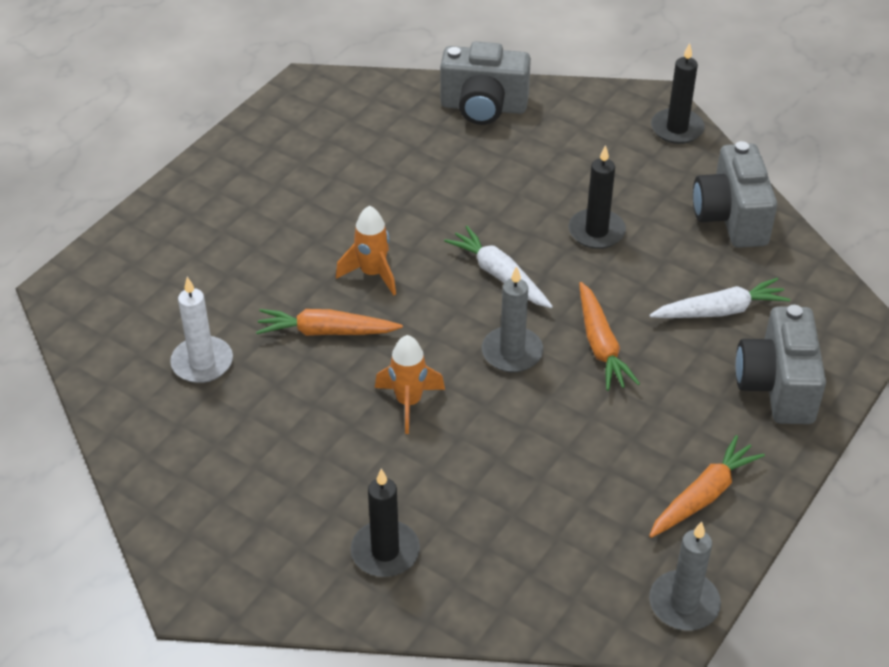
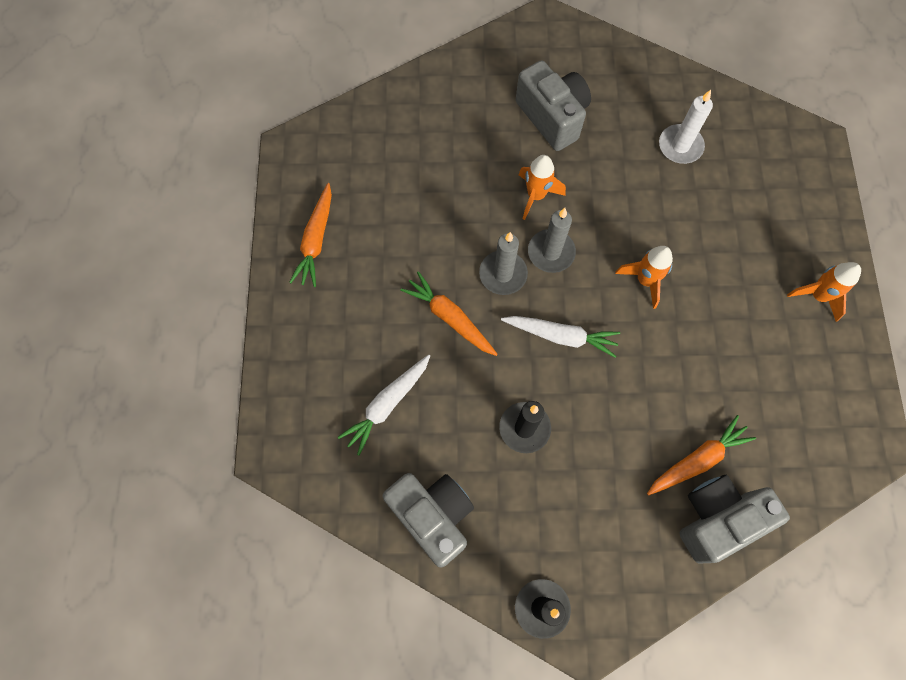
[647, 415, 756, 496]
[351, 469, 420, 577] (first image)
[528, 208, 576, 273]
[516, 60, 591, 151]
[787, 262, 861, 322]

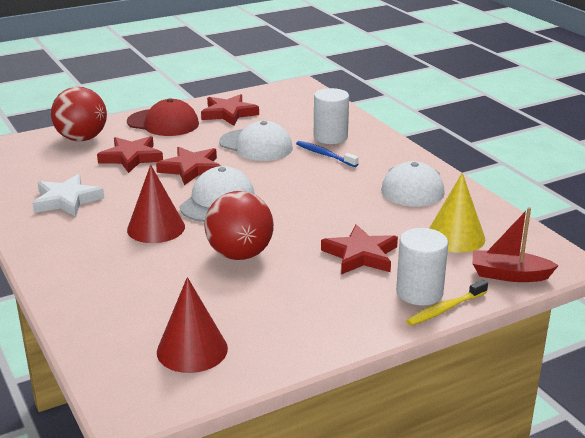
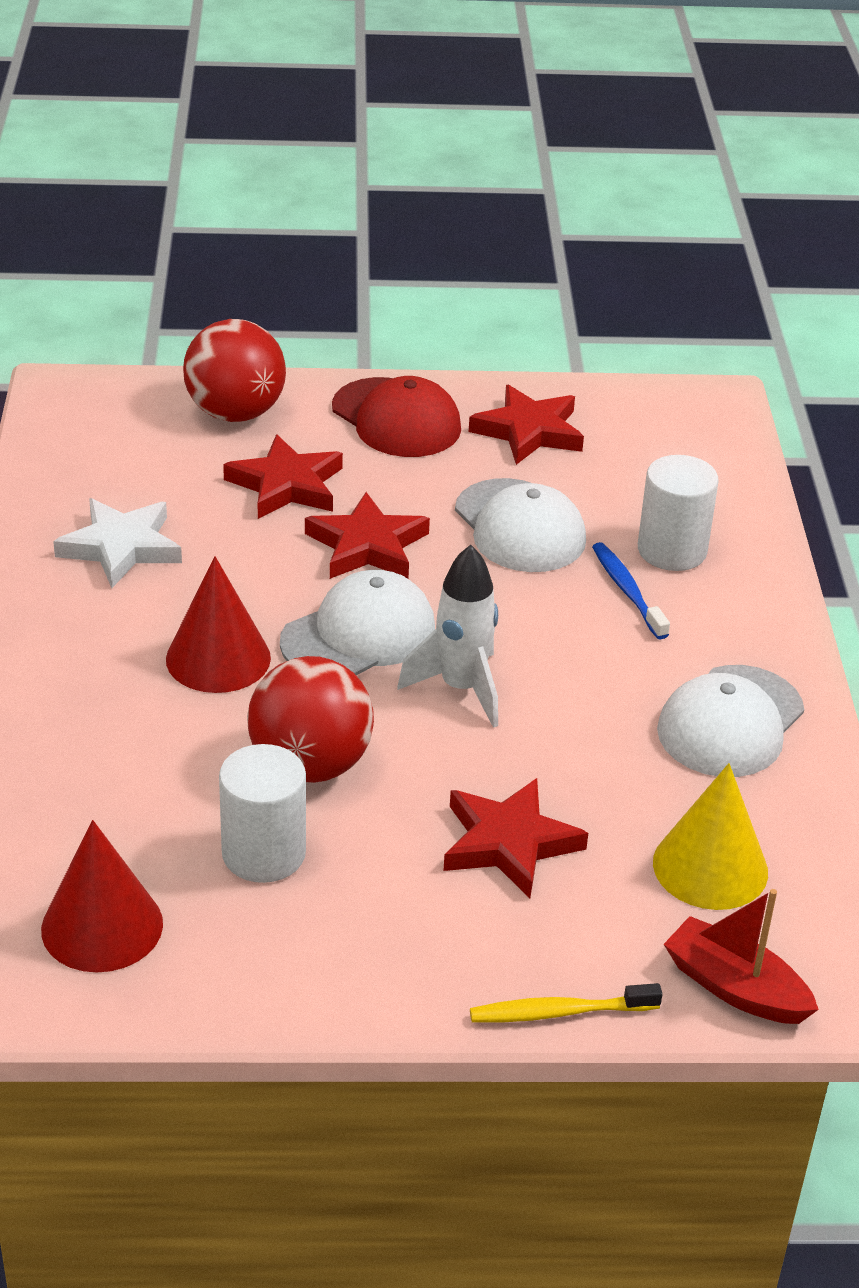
[219, 744, 306, 883]
[398, 545, 498, 728]

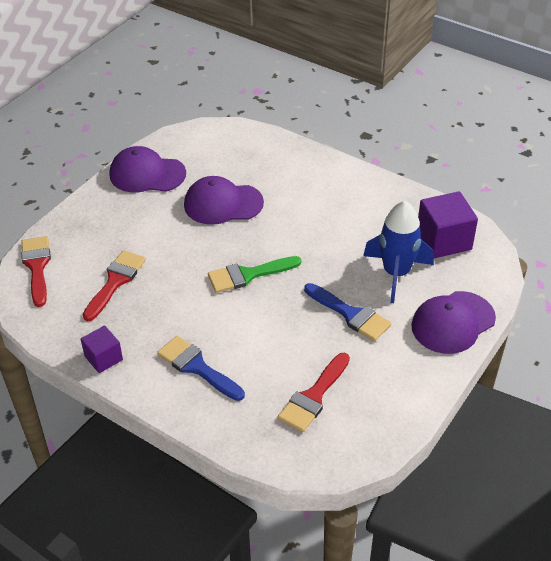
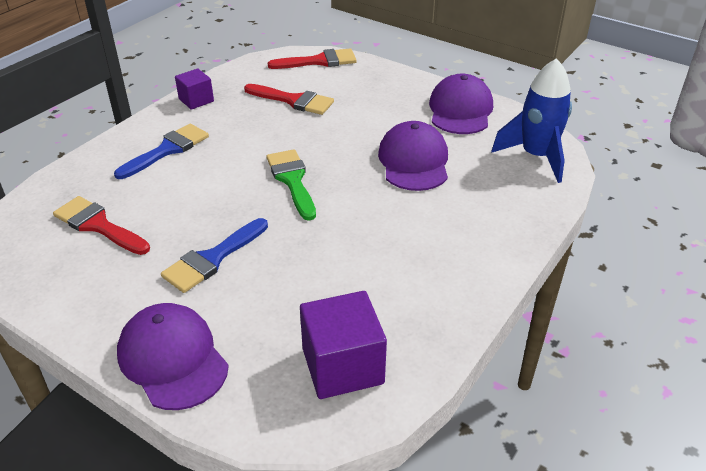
[491, 58, 572, 183]

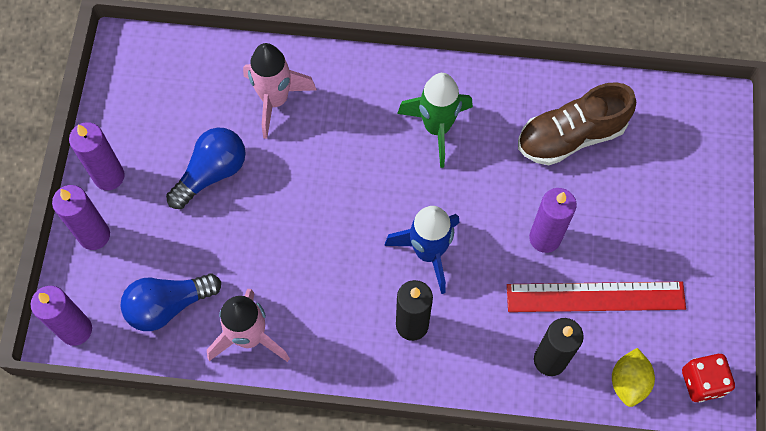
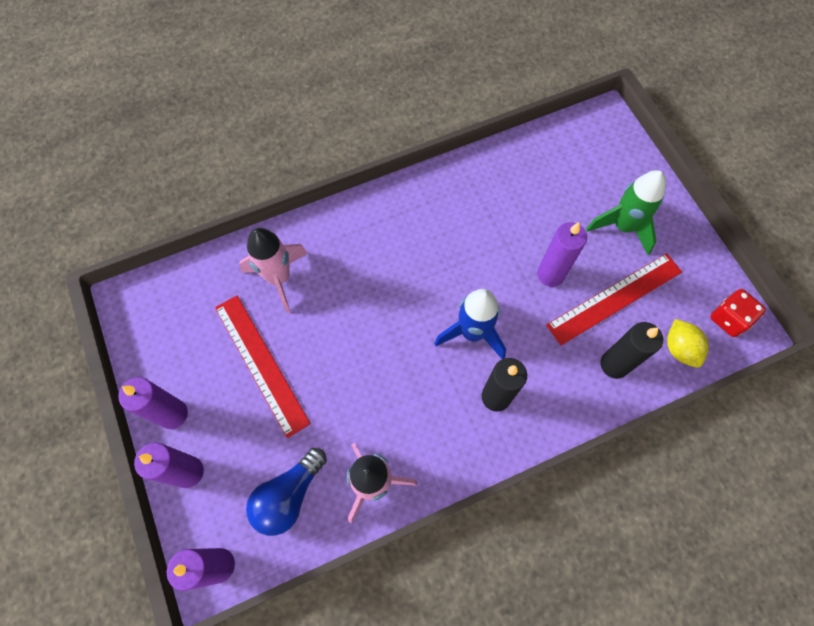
[215, 296, 311, 438]
[586, 170, 666, 255]
[518, 82, 636, 165] (first image)

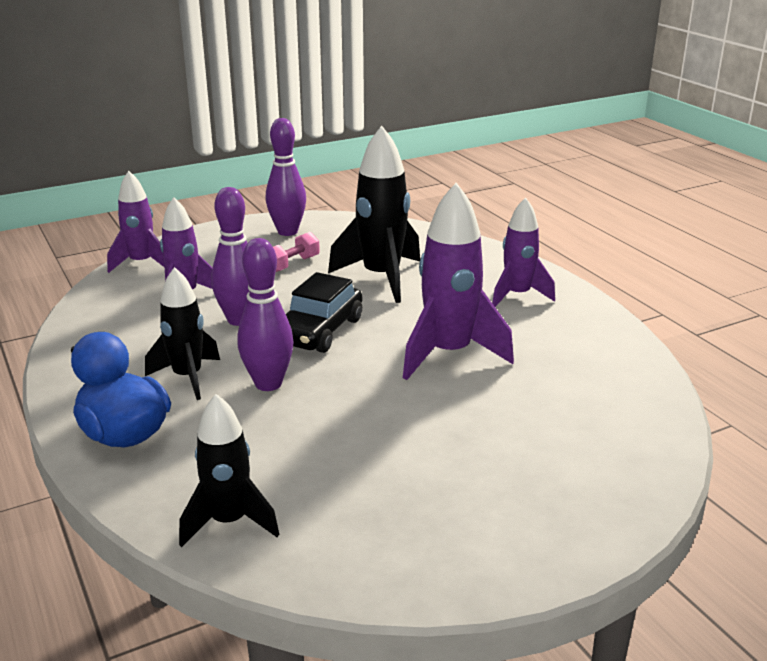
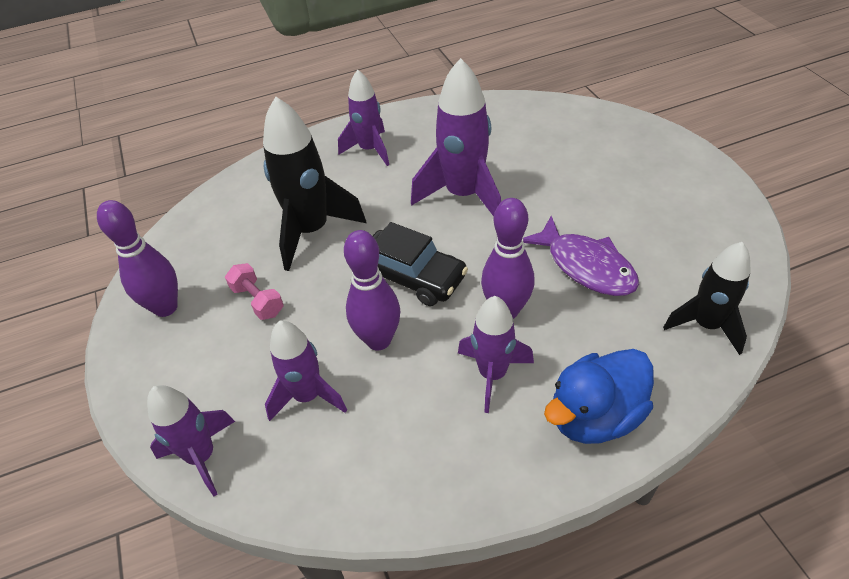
[458, 296, 534, 413]
[523, 216, 639, 296]

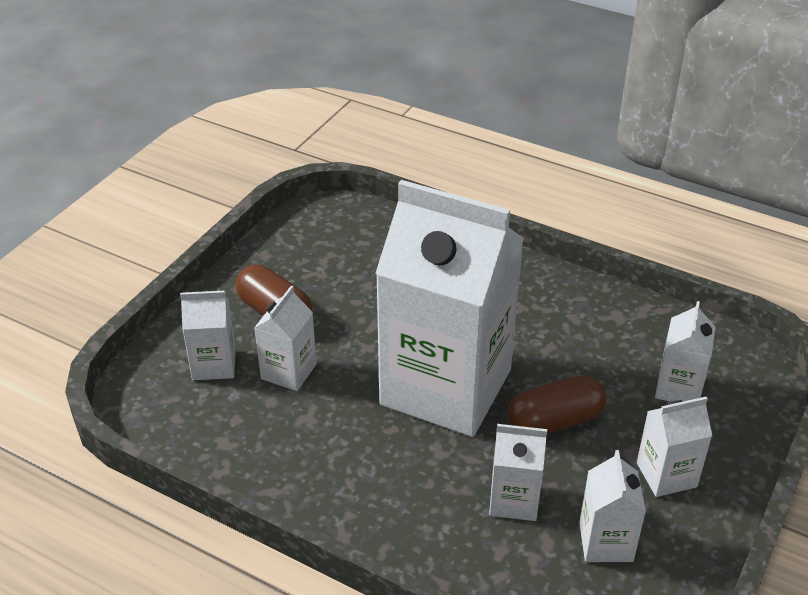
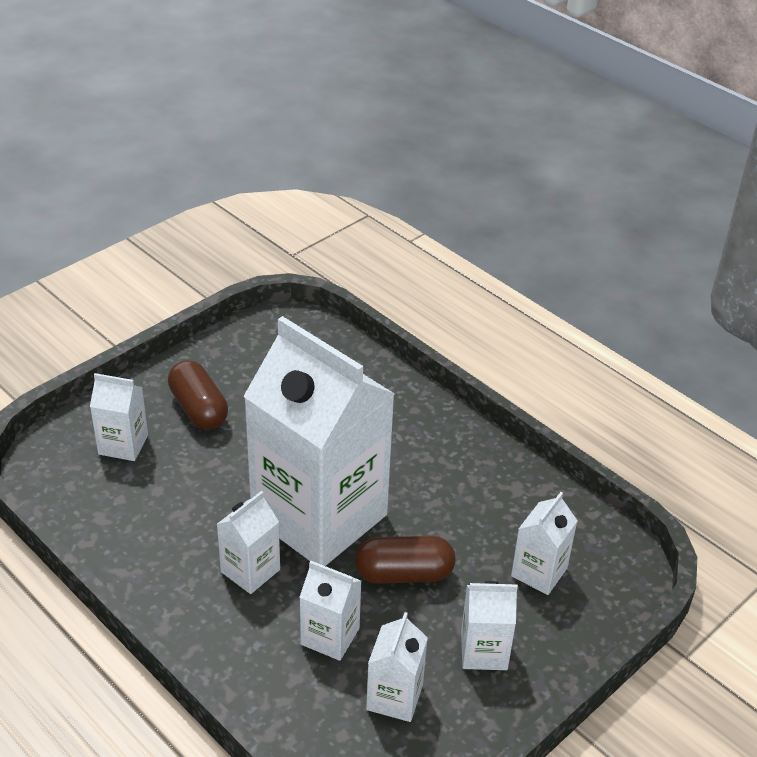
[217, 491, 280, 594]

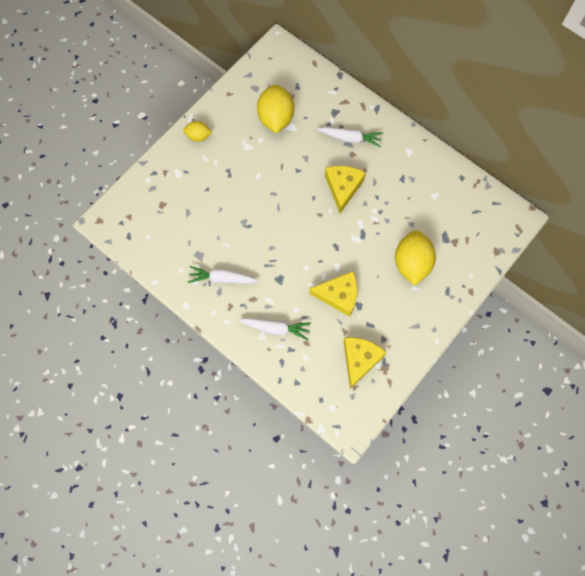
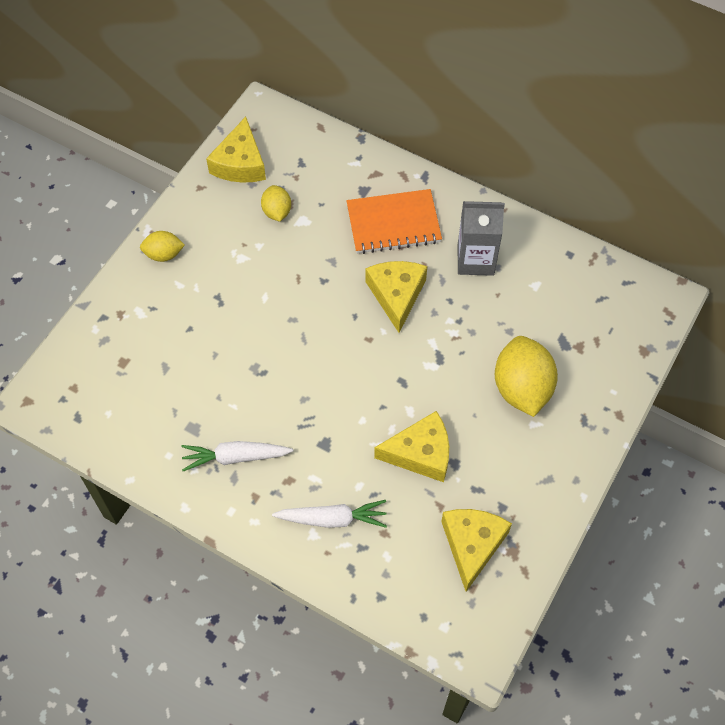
[261, 185, 291, 221]
[346, 189, 442, 254]
[206, 117, 266, 183]
[458, 201, 505, 276]

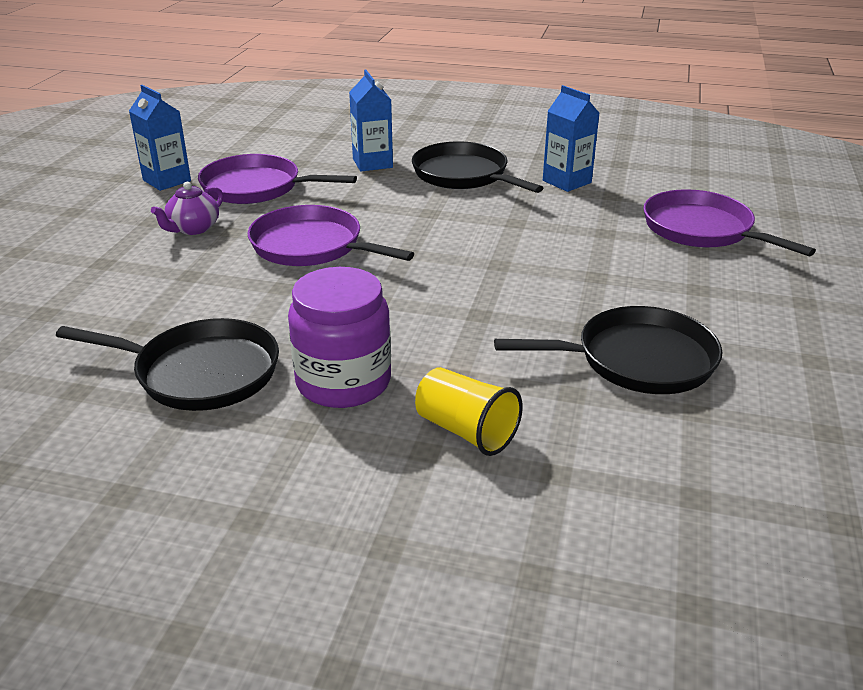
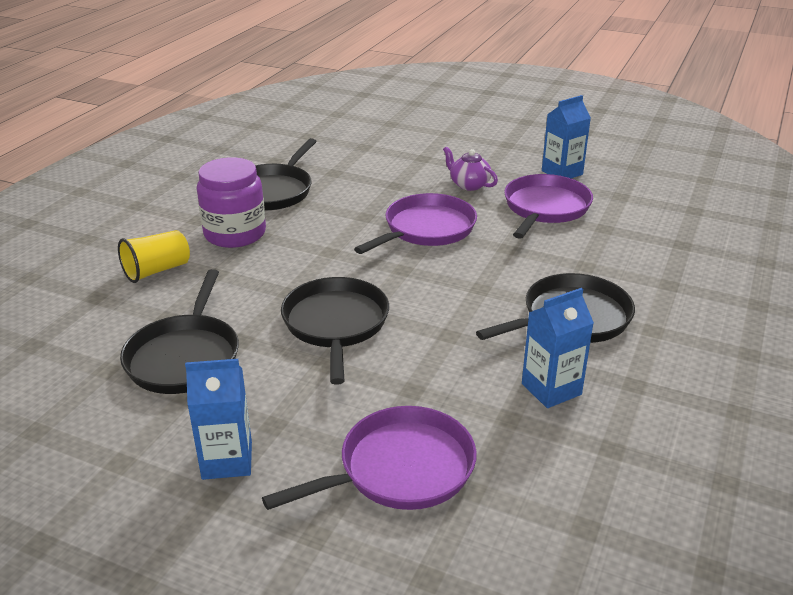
[185, 359, 252, 480]
[281, 277, 389, 385]

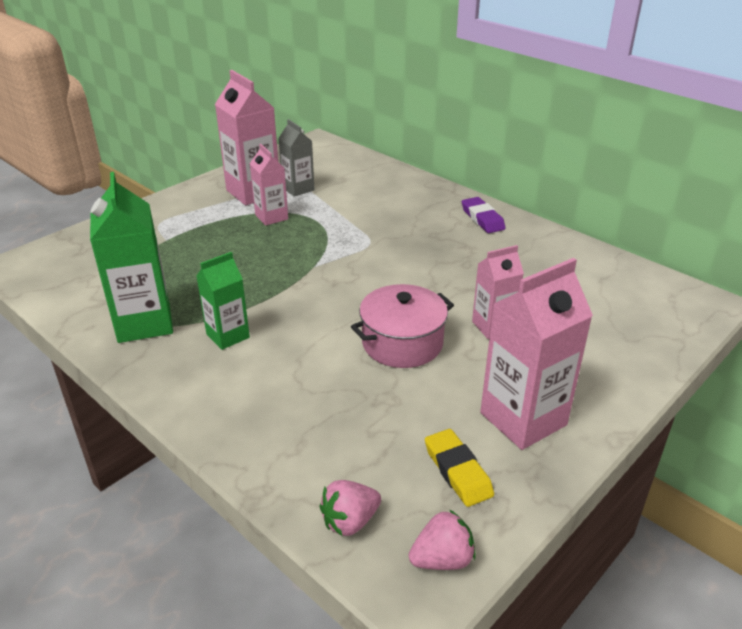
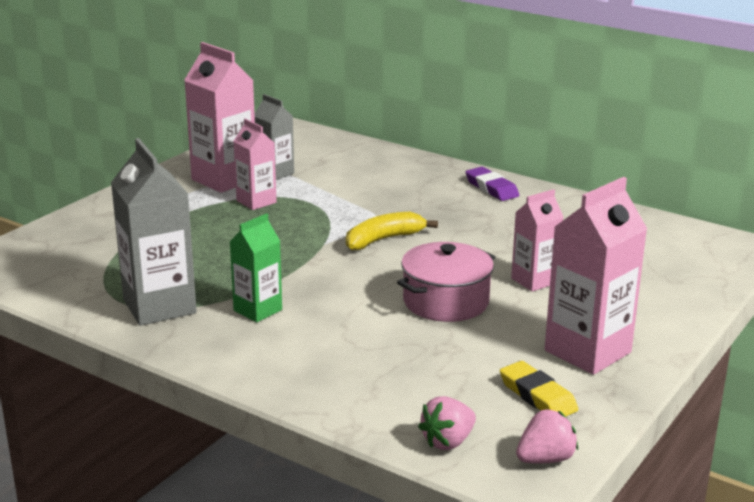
[111, 138, 197, 326]
[346, 212, 438, 250]

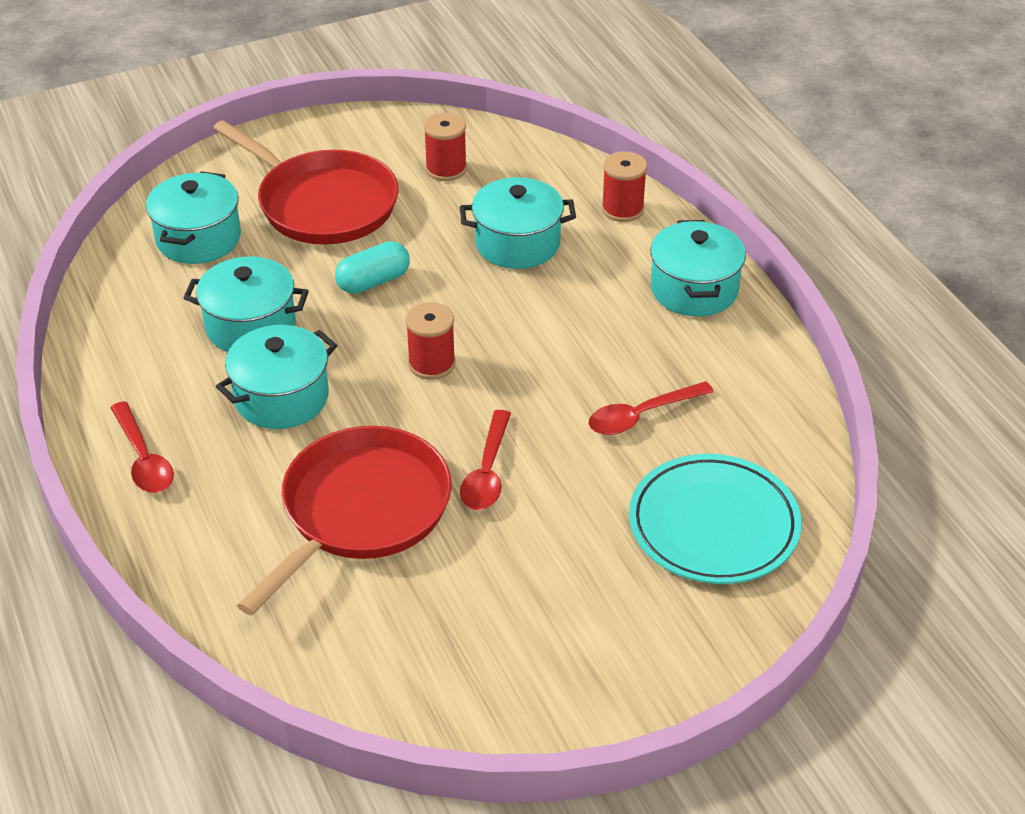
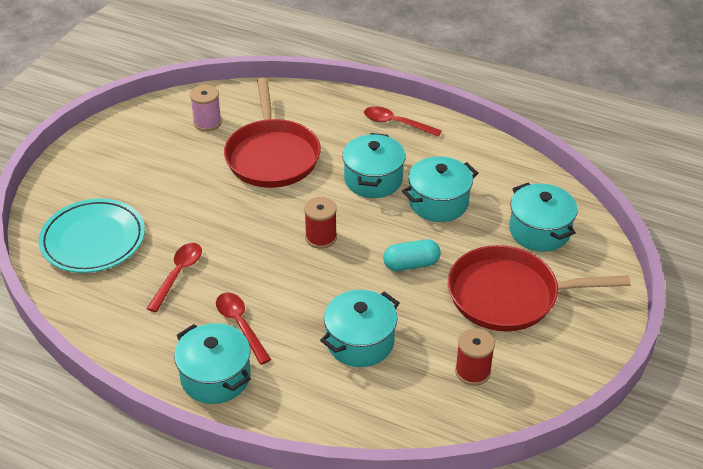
[383, 239, 441, 271]
[216, 292, 271, 365]
[602, 151, 647, 222] (first image)
[190, 85, 222, 131]

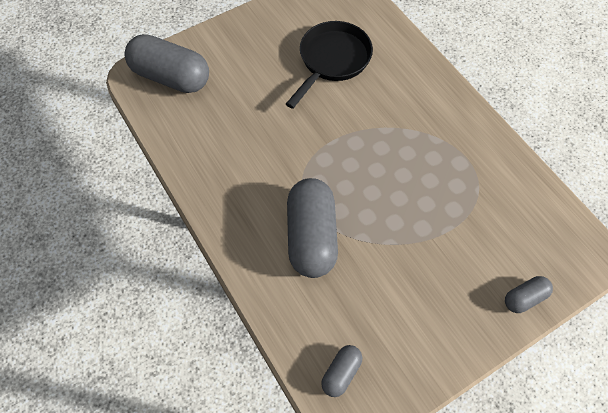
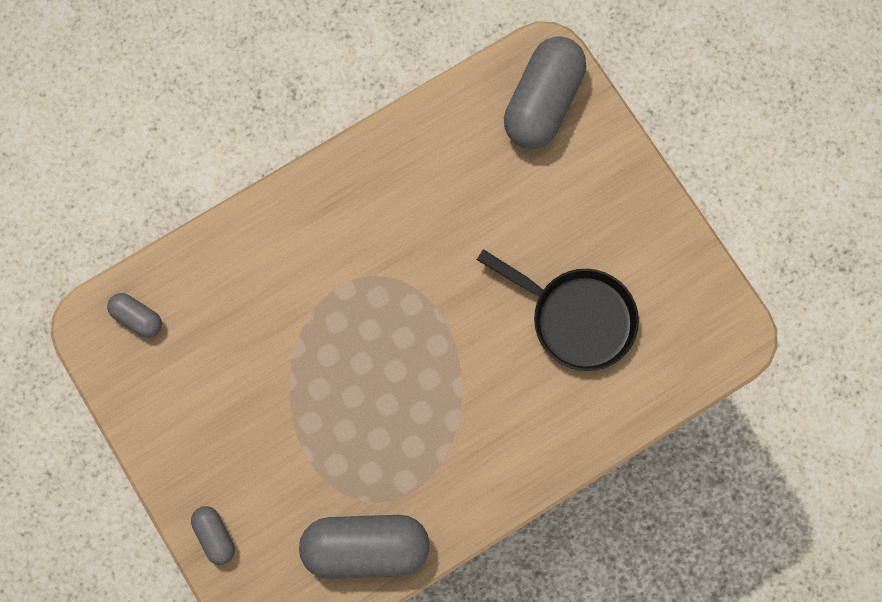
[299, 515, 430, 579]

